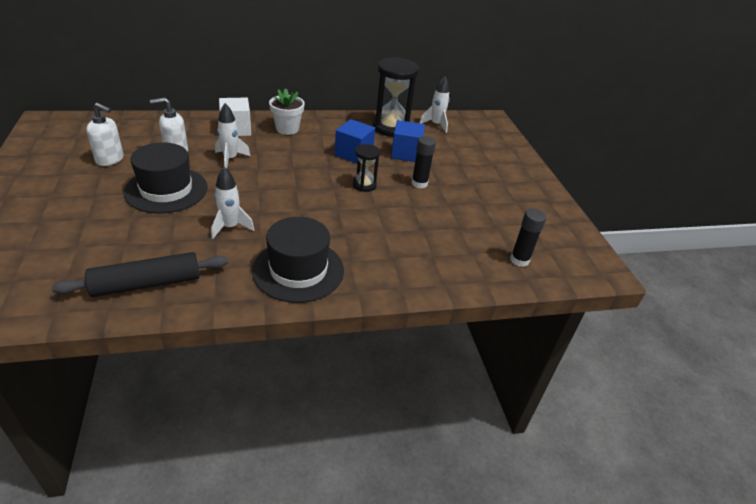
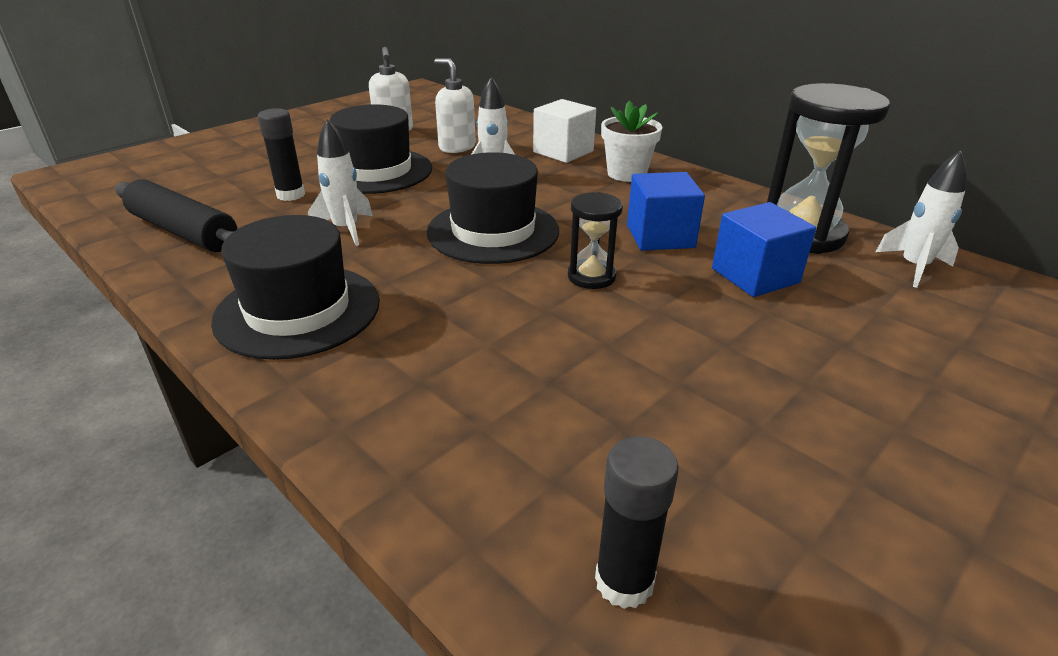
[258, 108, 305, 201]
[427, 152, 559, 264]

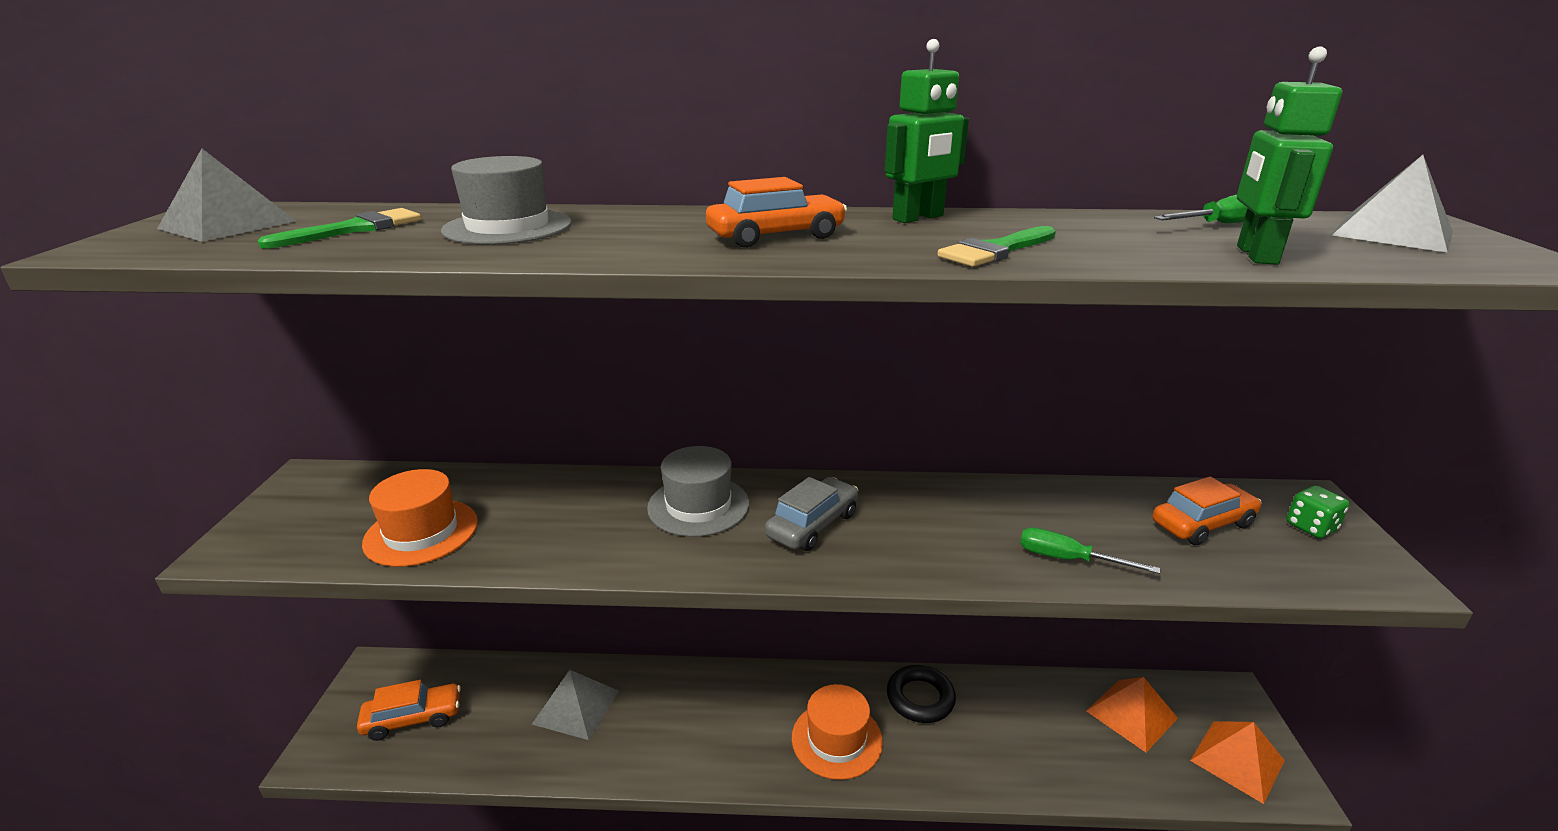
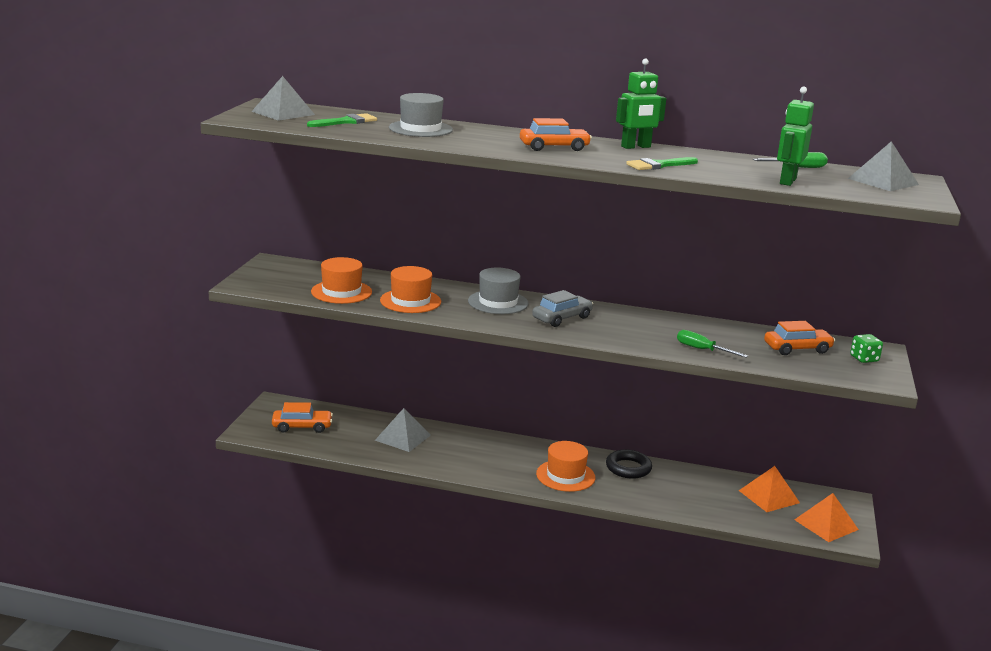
[380, 266, 441, 313]

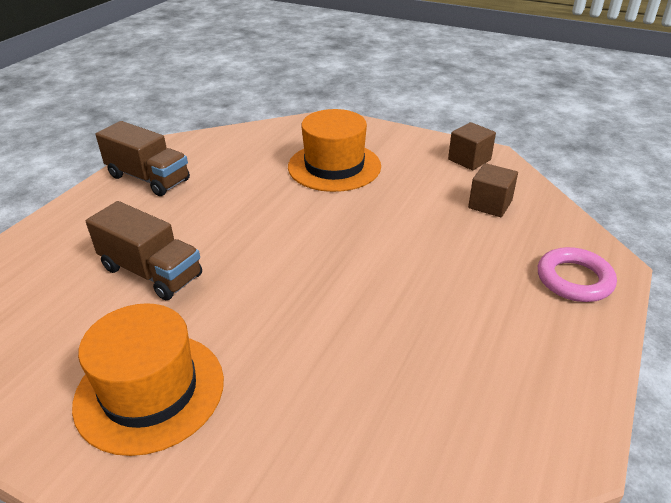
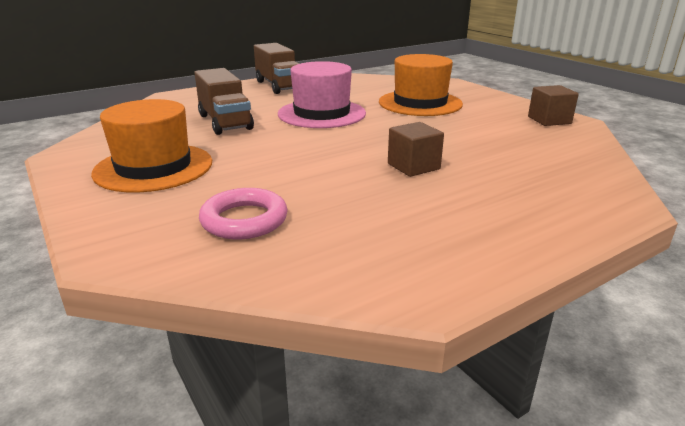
[388, 122, 444, 177]
[199, 188, 288, 239]
[278, 61, 366, 128]

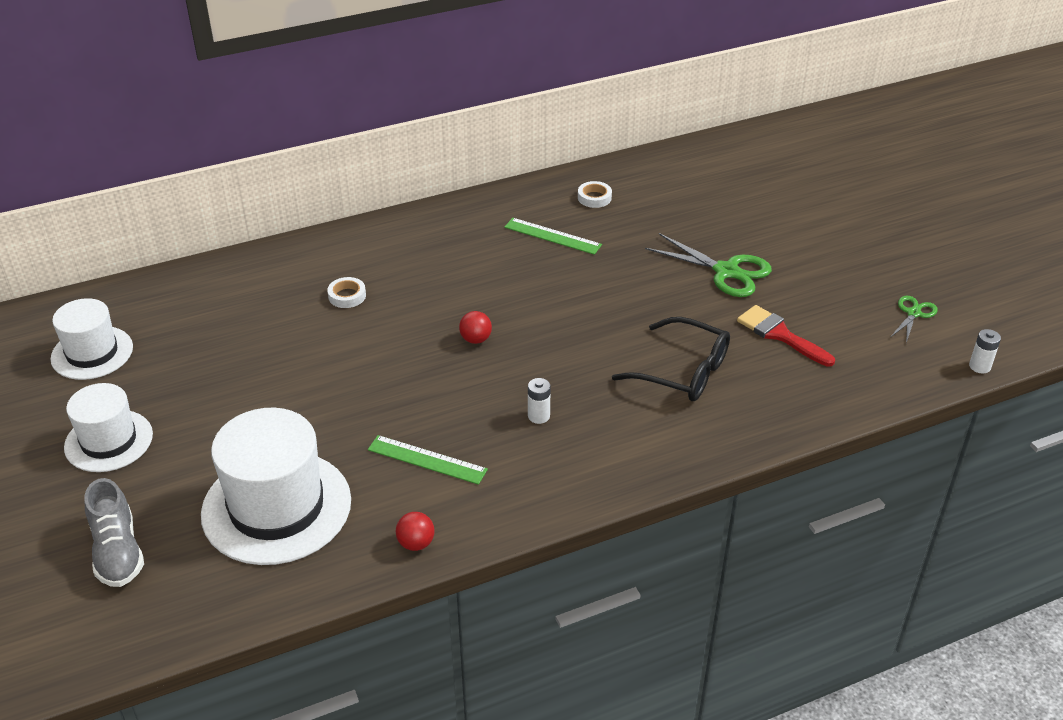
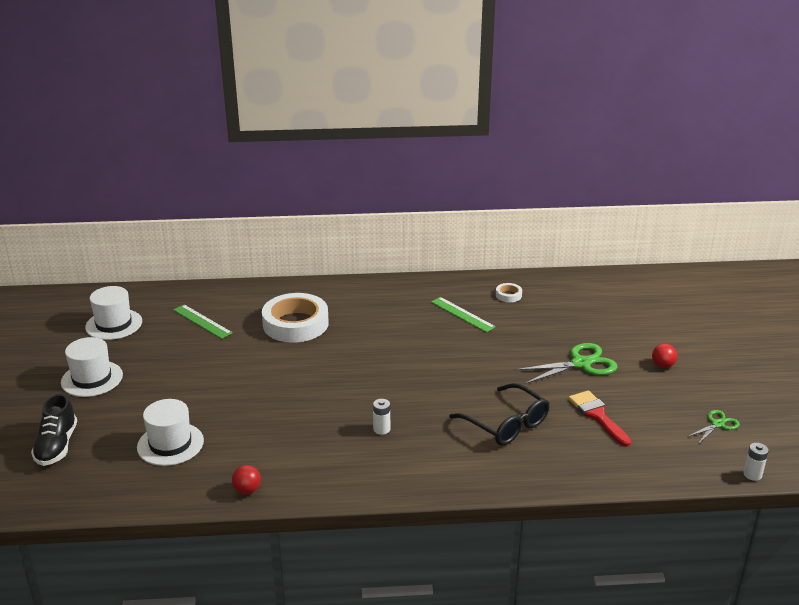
[31, 393, 77, 466]
[137, 399, 204, 466]
[262, 293, 329, 343]
[173, 305, 233, 339]
[652, 344, 677, 368]
[515, 343, 617, 384]

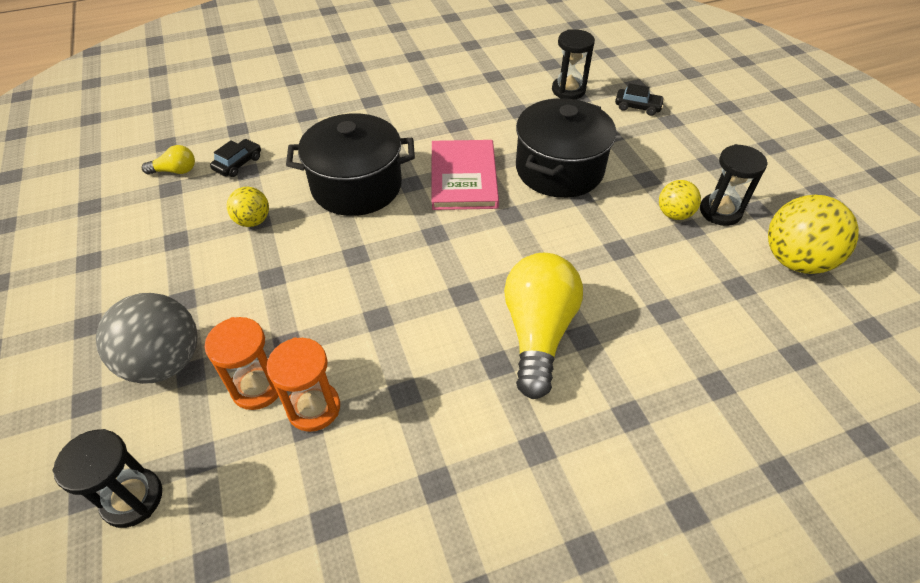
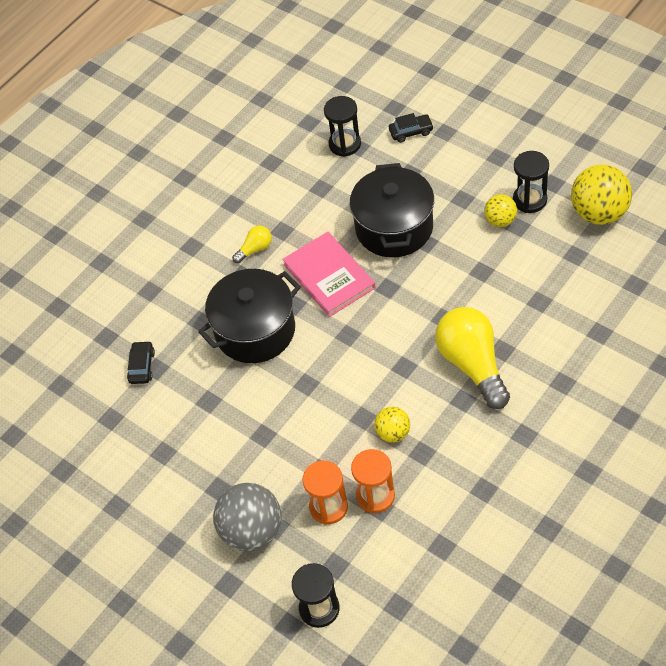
[232, 225, 272, 264]
[374, 407, 410, 443]

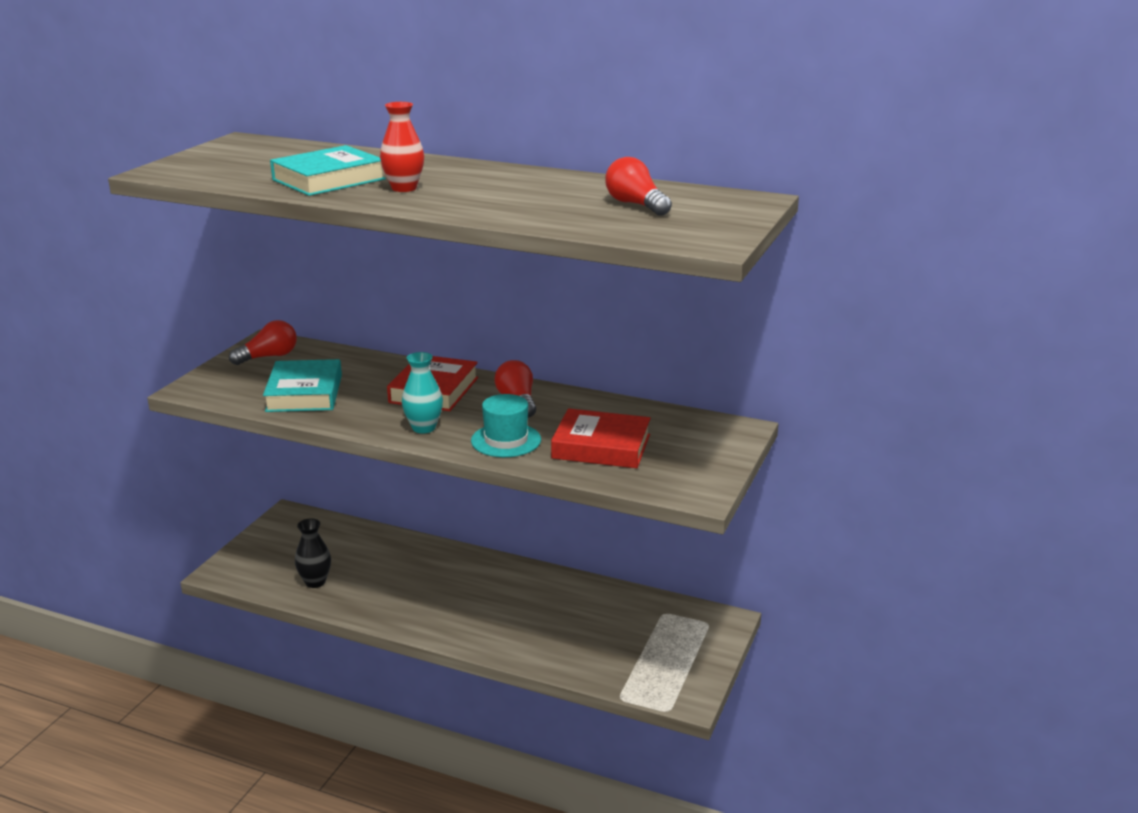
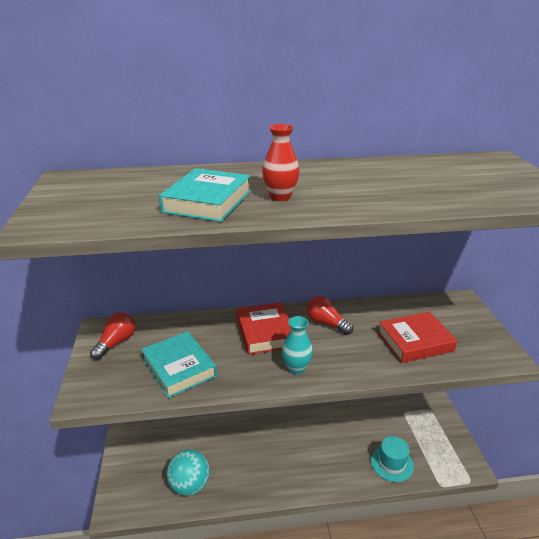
[167, 450, 210, 496]
[371, 436, 414, 482]
[605, 157, 672, 216] (first image)

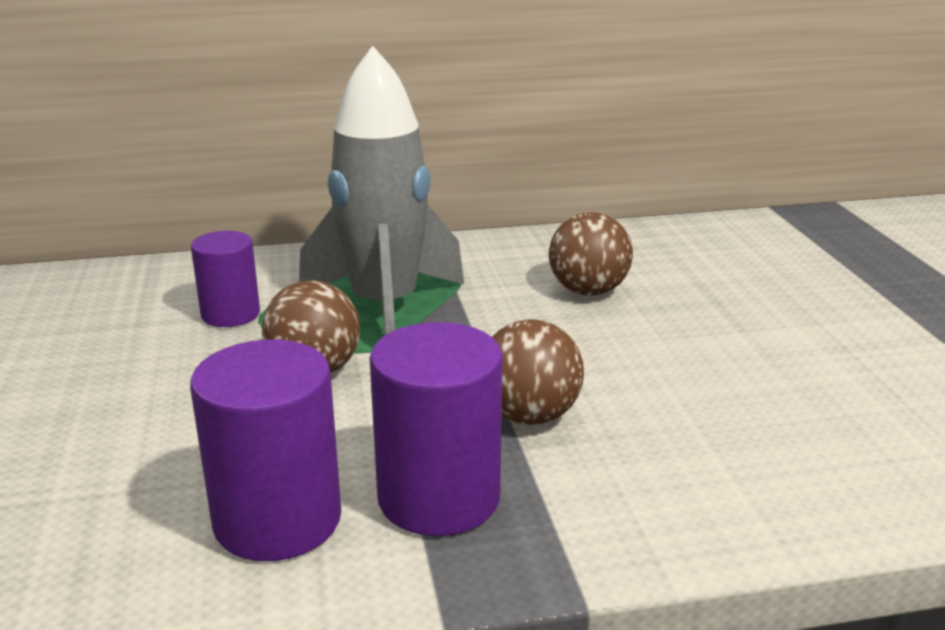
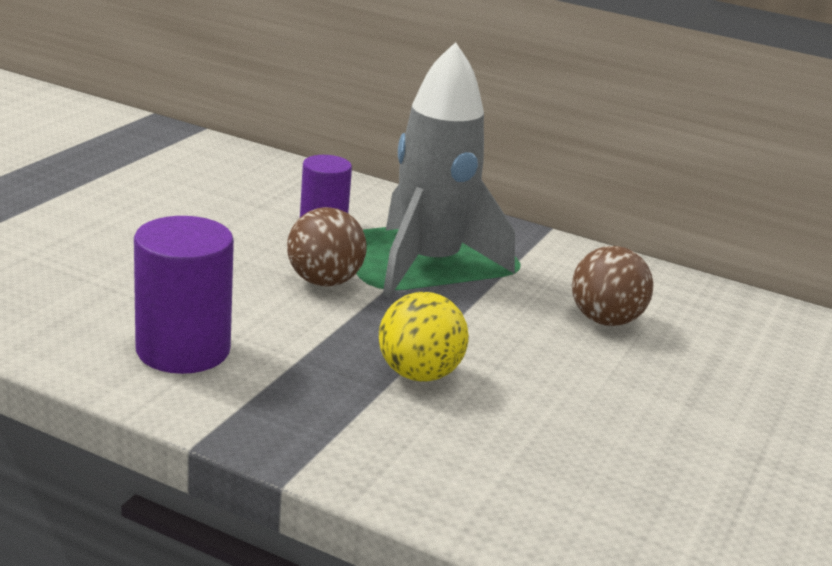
[370, 322, 503, 536] (first image)
[379, 292, 469, 382]

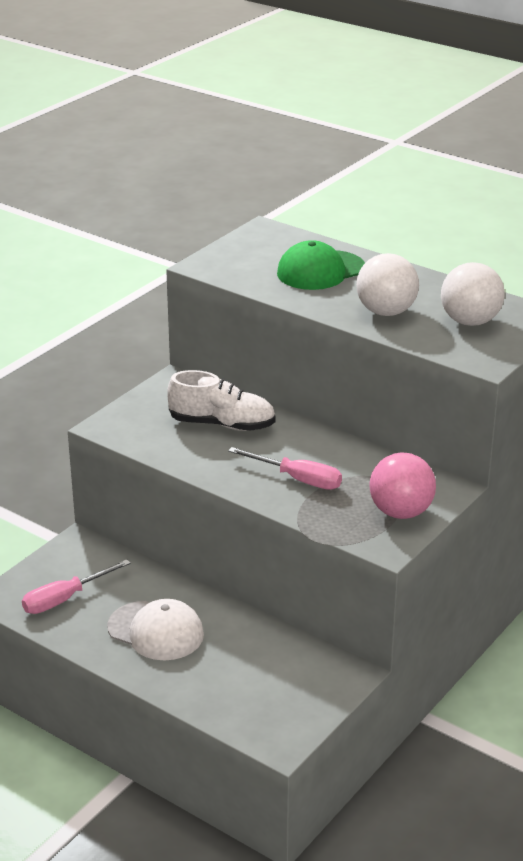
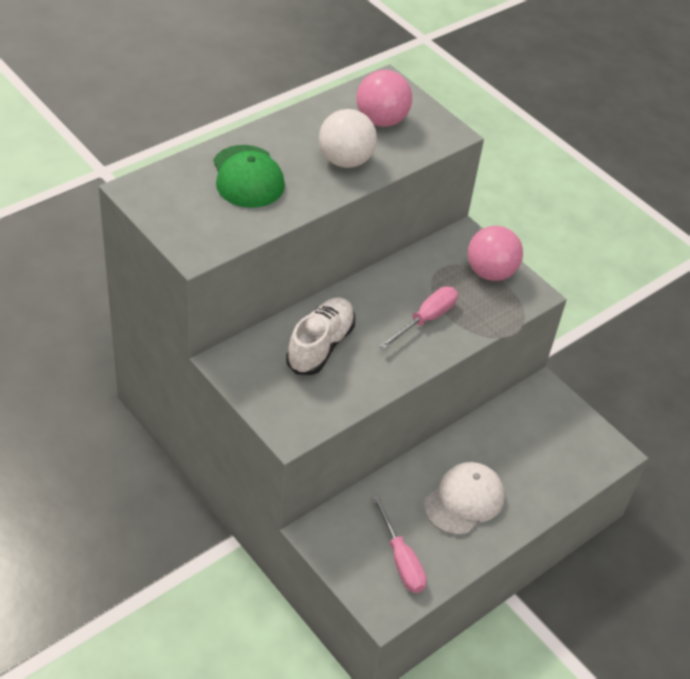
[356, 70, 412, 127]

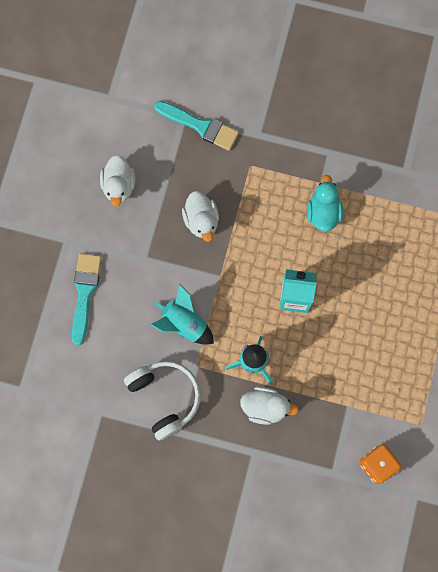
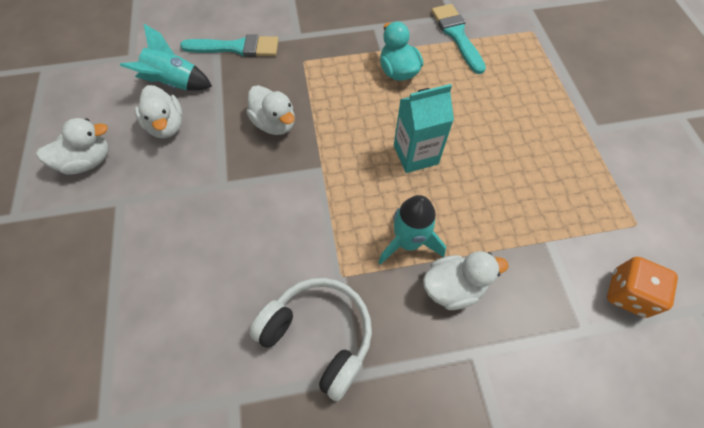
[431, 4, 486, 74]
[120, 23, 212, 91]
[36, 118, 109, 175]

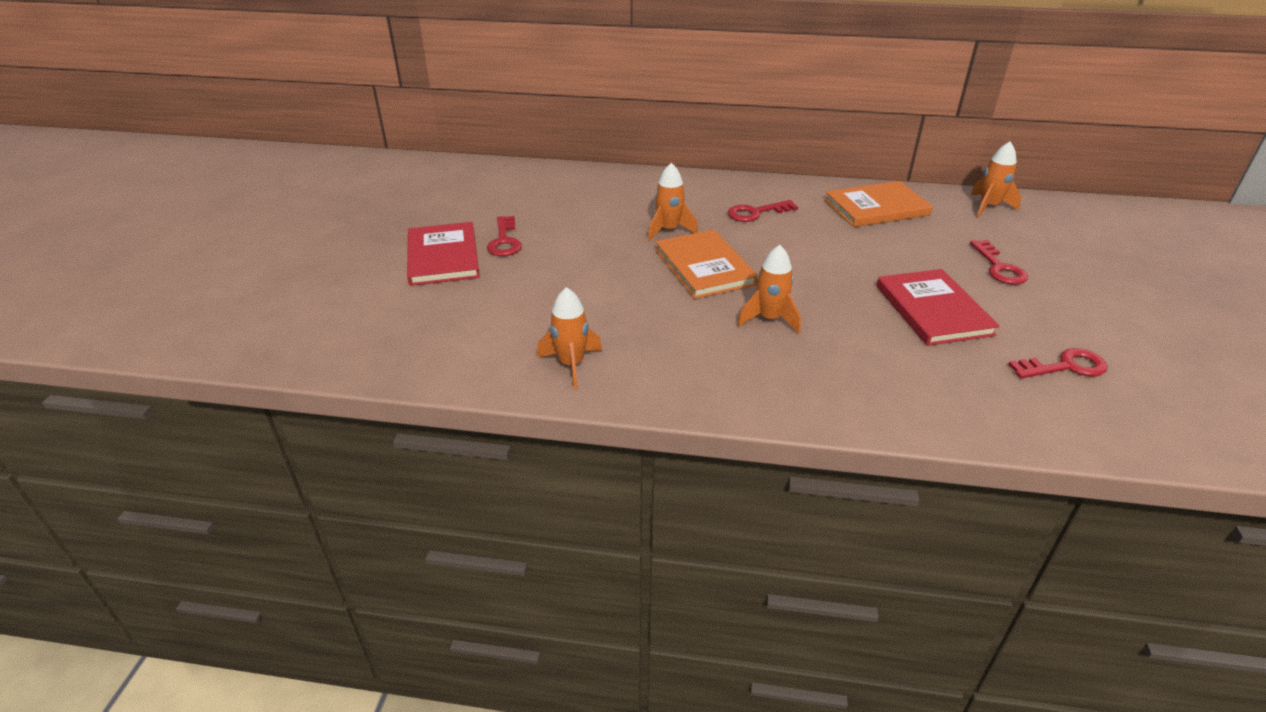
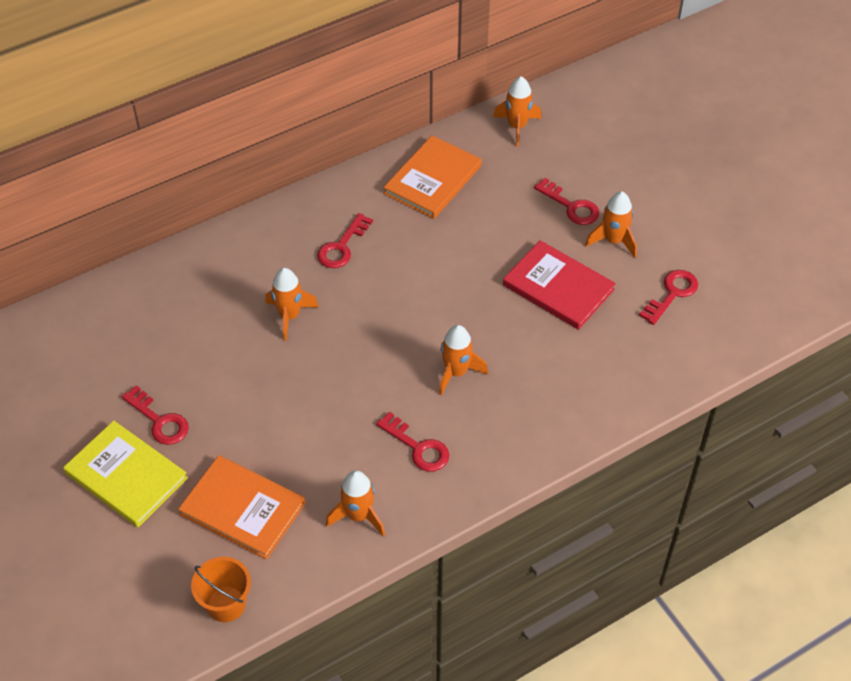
[63, 421, 188, 527]
[178, 455, 305, 559]
[191, 557, 251, 622]
[376, 412, 449, 472]
[585, 191, 637, 258]

